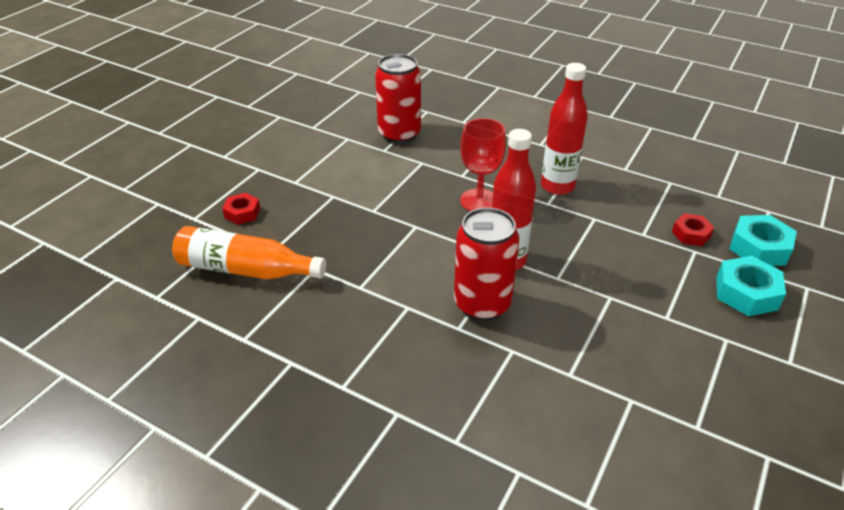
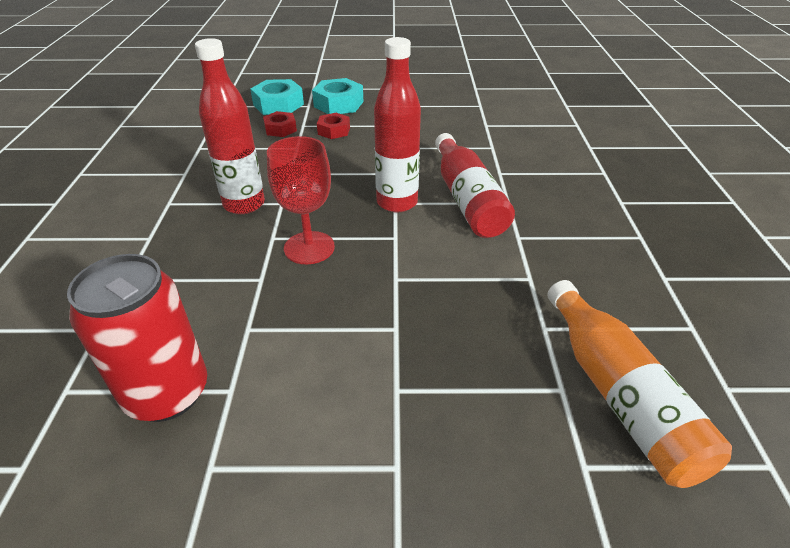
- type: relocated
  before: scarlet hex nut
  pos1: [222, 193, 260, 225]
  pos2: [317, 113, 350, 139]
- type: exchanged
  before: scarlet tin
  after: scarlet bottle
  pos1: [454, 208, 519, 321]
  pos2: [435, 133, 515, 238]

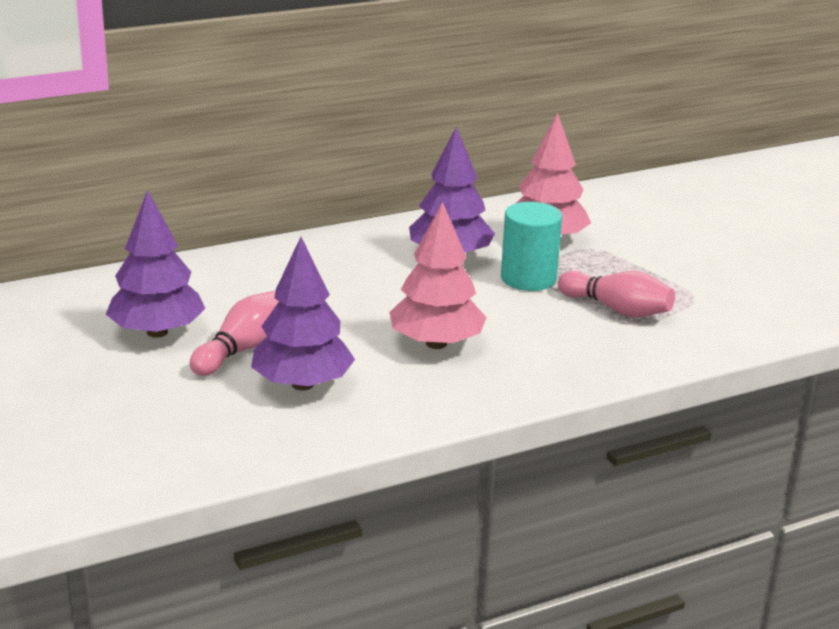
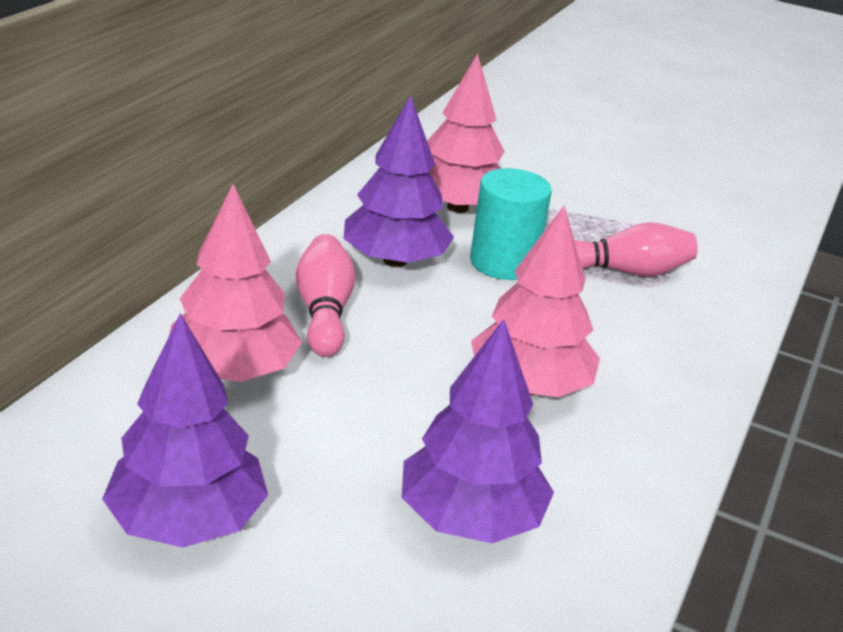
- type: relocated
  before: rose-pink tenpin
  pos1: [190, 291, 279, 376]
  pos2: [296, 234, 356, 357]
- type: appeared
  after: rose-pink fir tree
  pos2: [169, 184, 302, 382]

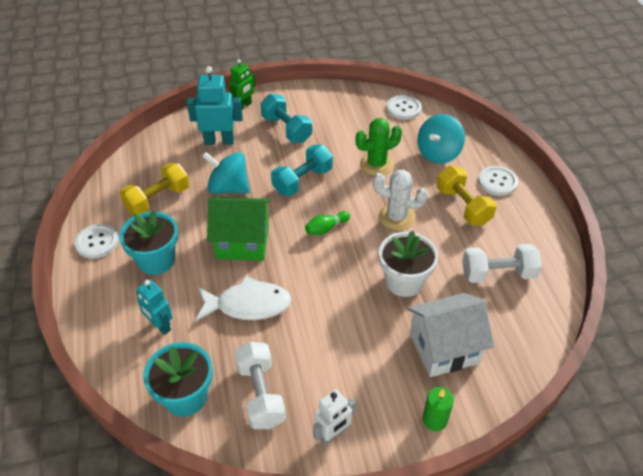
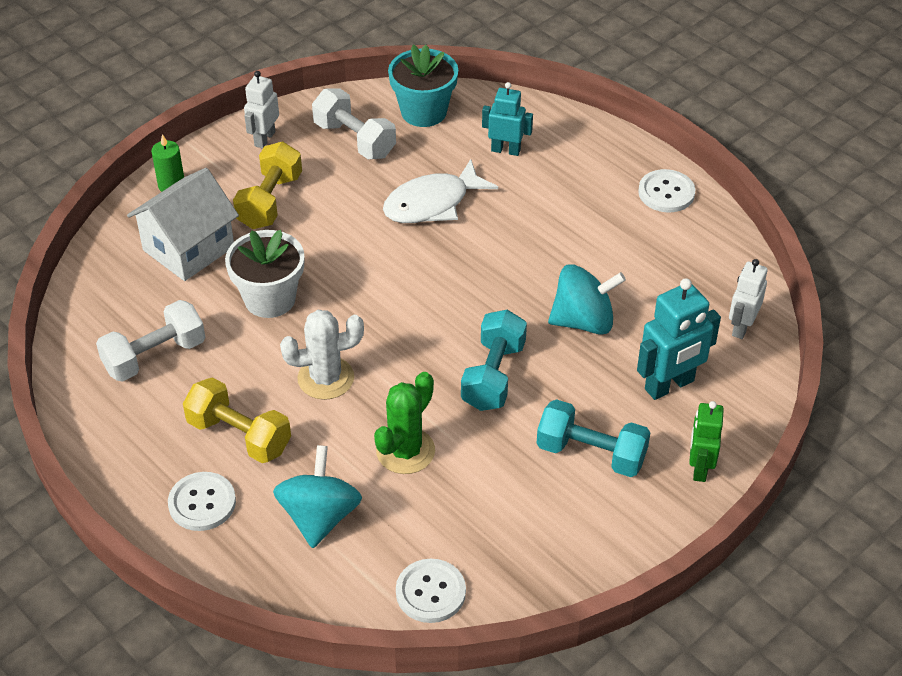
- type: missing
  before: teal potted plant
  pos1: [119, 210, 178, 275]
- type: relocated
  before: yellow free weight
  pos1: [120, 163, 190, 215]
  pos2: [233, 142, 302, 229]
- type: missing
  before: leaf-green house
  pos1: [207, 197, 271, 261]
- type: missing
  before: leaf-green tenpin
  pos1: [305, 211, 350, 235]
- type: appeared
  after: white robot
  pos2: [729, 259, 768, 339]

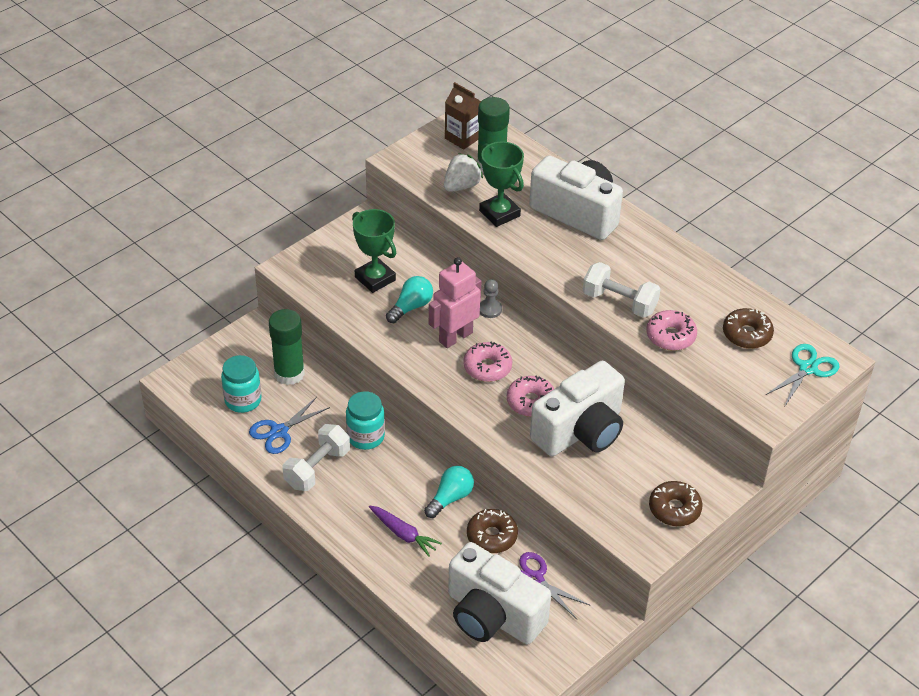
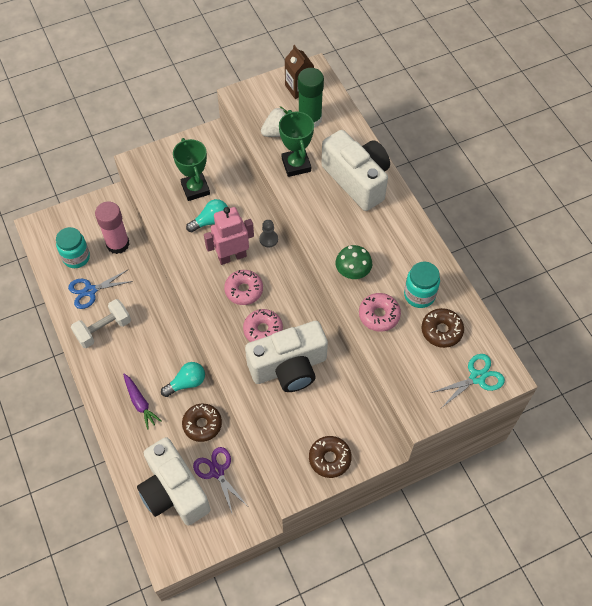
- type: colour
  before: leaf-green glue
  after: rose-pink glue
  pos1: [269, 309, 305, 385]
  pos2: [95, 202, 130, 254]
- type: relocated
  before: teal jar
  pos1: [346, 391, 385, 450]
  pos2: [404, 261, 440, 308]
- type: exchanged
  before: white free weight
  after: leaf-green toadstool
  pos1: [583, 262, 660, 318]
  pos2: [335, 245, 372, 279]

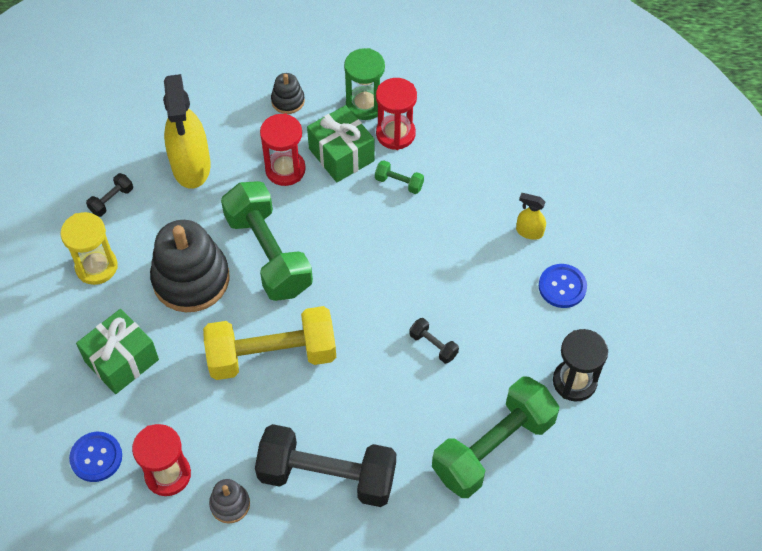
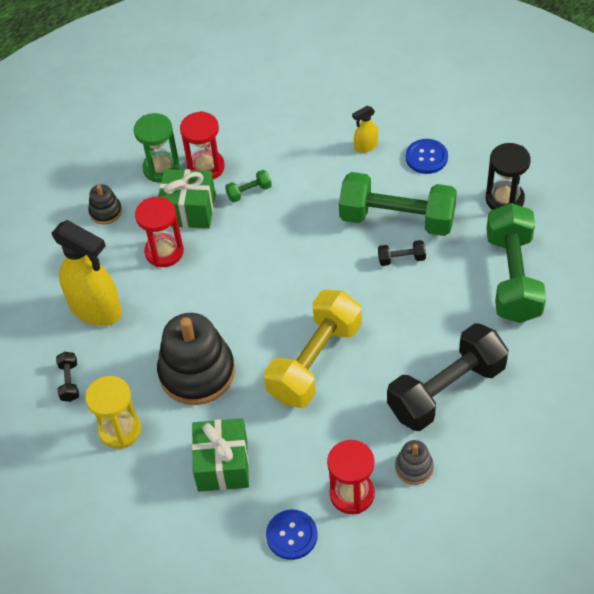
- type: relocated
  before: leaf-green free weight
  pos1: [221, 181, 313, 301]
  pos2: [339, 172, 457, 236]

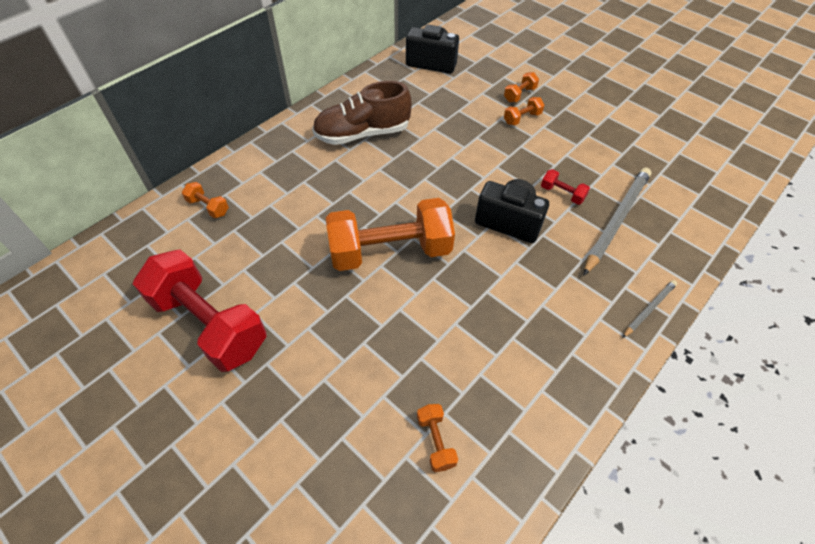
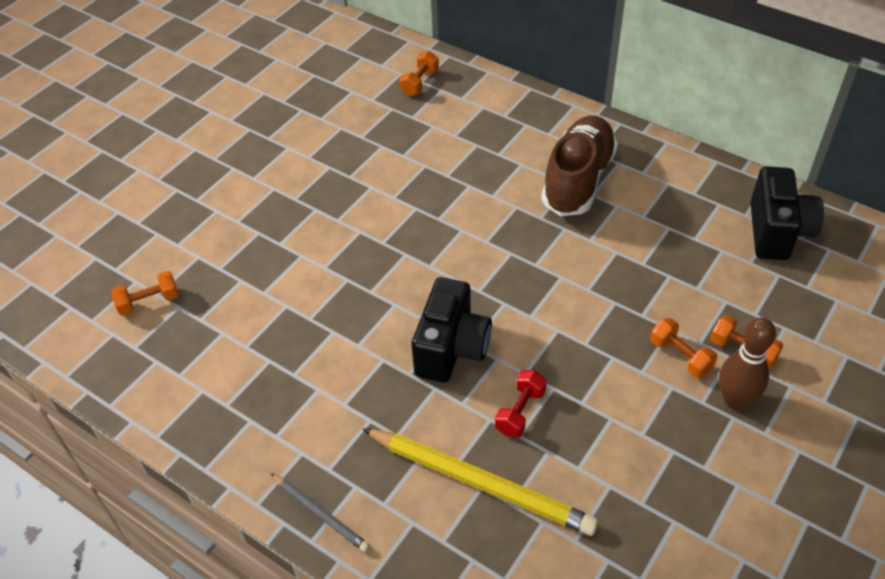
- type: missing
  before: scarlet free weight
  pos1: [133, 249, 267, 372]
- type: spun
  before: russet sneaker
  pos1: [312, 81, 412, 145]
  pos2: [541, 116, 618, 216]
  turn: 45
- type: missing
  before: orange free weight
  pos1: [326, 198, 455, 271]
- type: colour
  before: ash-grey lead pencil
  after: yellow lead pencil
  pos1: [583, 168, 651, 276]
  pos2: [362, 428, 598, 536]
- type: appeared
  after: russet tenpin
  pos2: [719, 317, 776, 410]

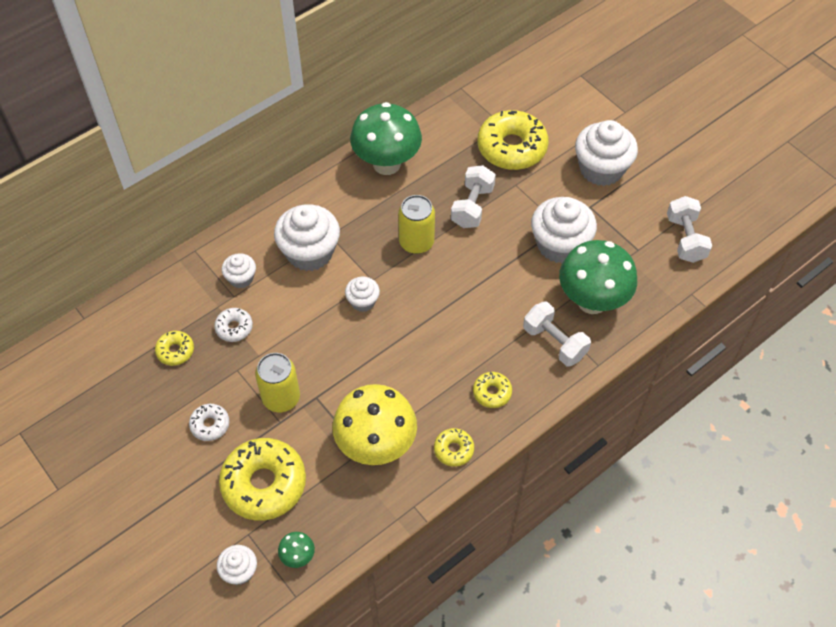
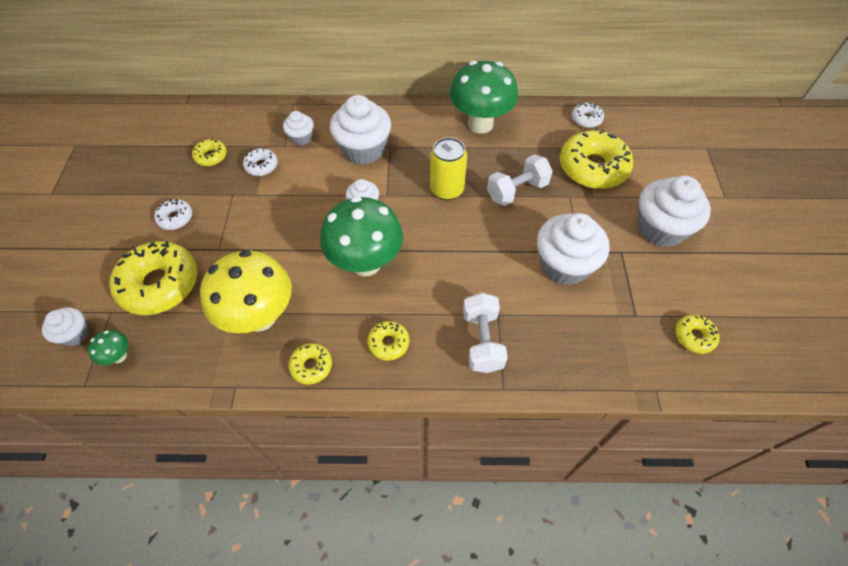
- type: missing
  before: yellow tin
  pos1: [255, 353, 300, 412]
- type: relocated
  before: leaf-green toadstool
  pos1: [559, 240, 637, 314]
  pos2: [320, 196, 403, 276]
- type: exchanged
  before: white free weight
  after: yellow glazed donut
  pos1: [667, 196, 712, 263]
  pos2: [675, 315, 720, 354]
- type: appeared
  after: white glazed donut
  pos2: [572, 102, 604, 128]

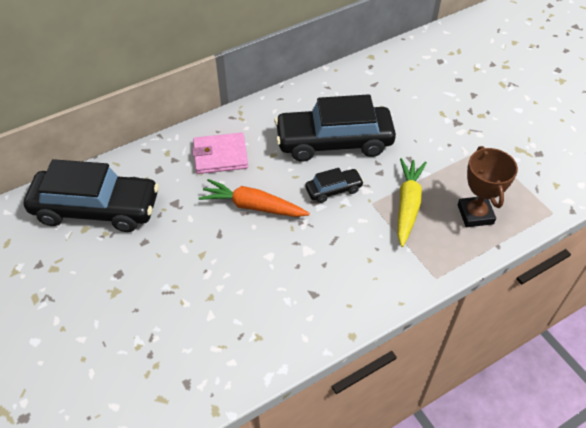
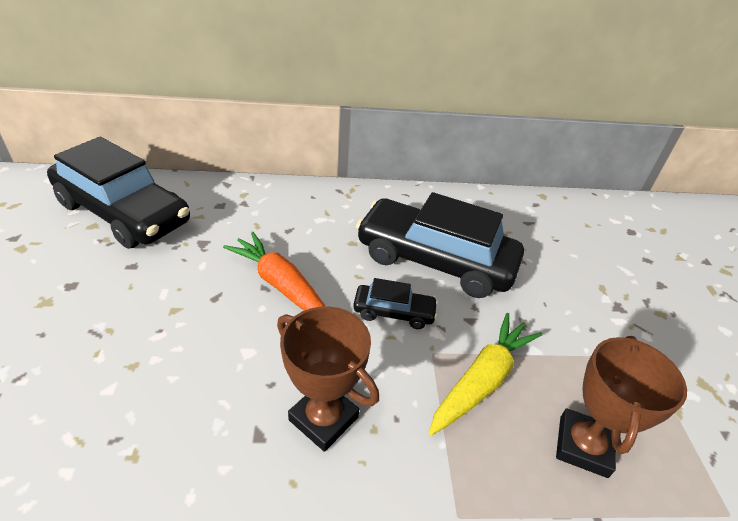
- type: missing
  before: rose-pink billfold
  pos1: [192, 132, 248, 174]
- type: appeared
  after: russet trophy
  pos2: [277, 306, 379, 452]

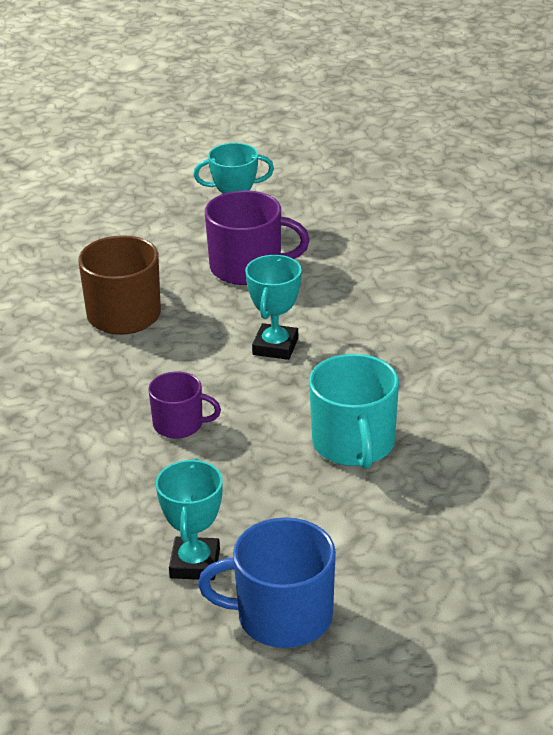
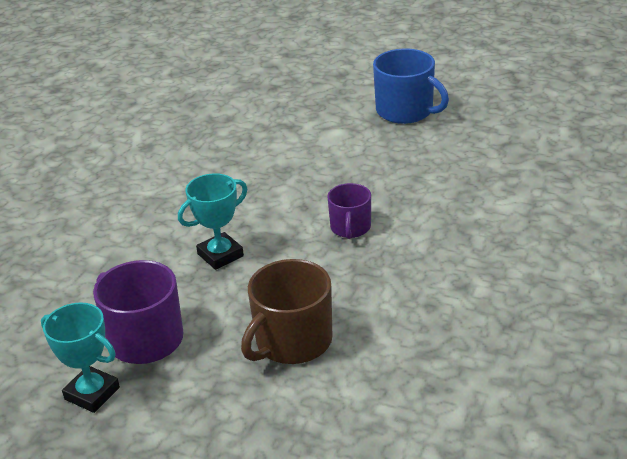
- type: spun
  before: violet mug
  pos1: [148, 371, 221, 439]
  pos2: [327, 183, 371, 239]
  turn: -135
- type: missing
  before: teal trophy
  pos1: [156, 458, 223, 580]
- type: missing
  before: teal mug
  pos1: [309, 354, 399, 469]

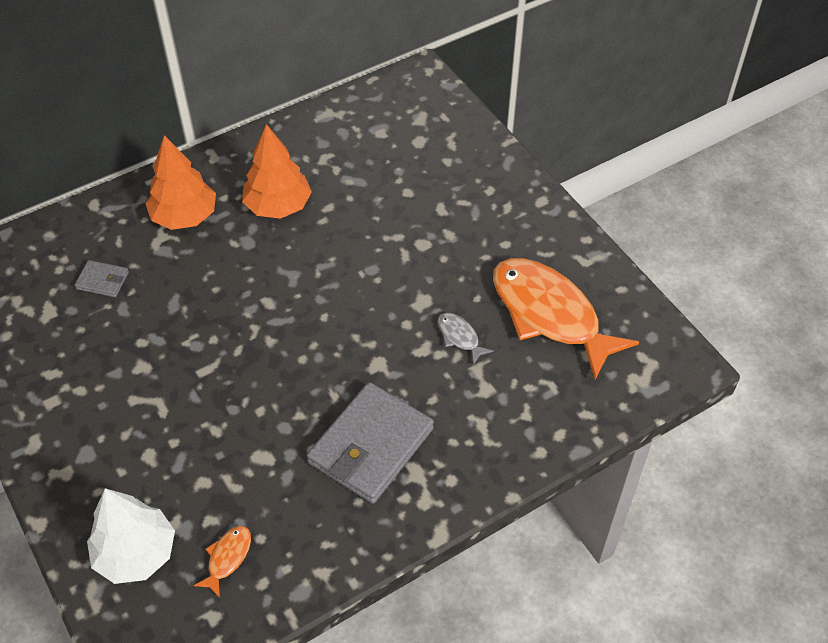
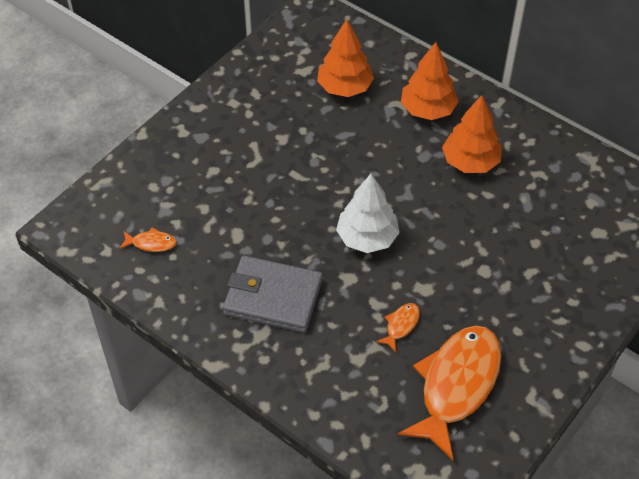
- type: exchanged
  before: ash-grey billfold
  after: orange fir tree
  pos1: [75, 260, 129, 297]
  pos2: [317, 19, 374, 97]
- type: relocated
  before: white fir tree
  pos1: [87, 488, 175, 584]
  pos2: [336, 174, 400, 253]
- type: colour
  before: ash-grey toy fish
  after: orange toy fish
  pos1: [438, 313, 494, 365]
  pos2: [376, 303, 420, 352]

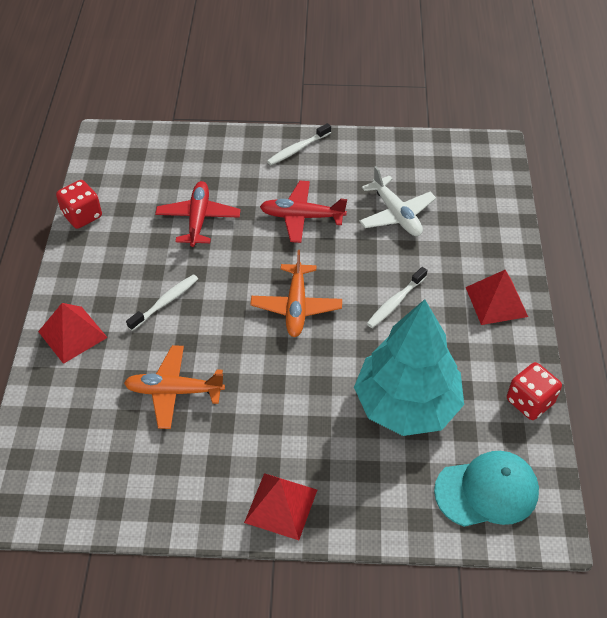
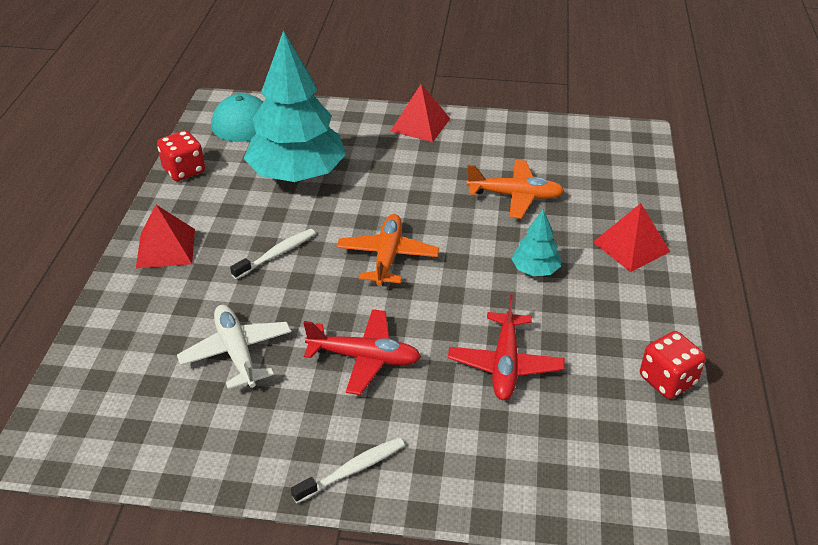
- type: exchanged
  before: white dental brush
  after: teal fir tree
  pos1: [126, 274, 198, 331]
  pos2: [511, 209, 561, 276]

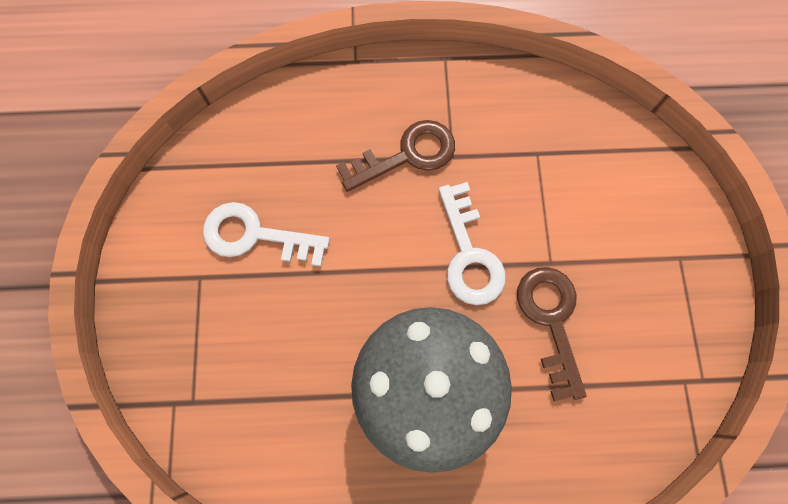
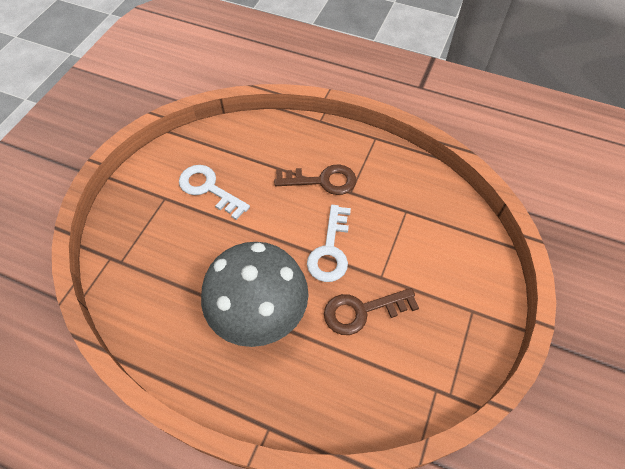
- type: spun
  before: russet key
  pos1: [517, 267, 587, 401]
  pos2: [324, 288, 419, 335]
  turn: -120

